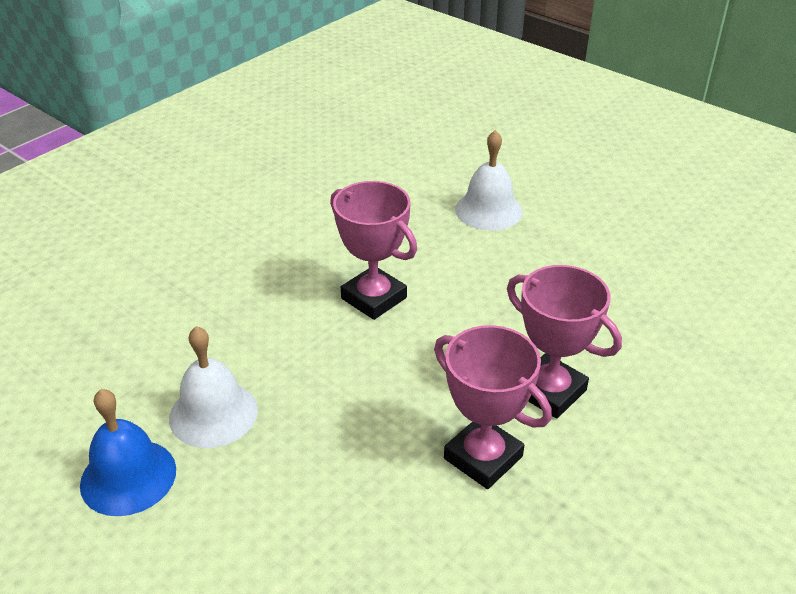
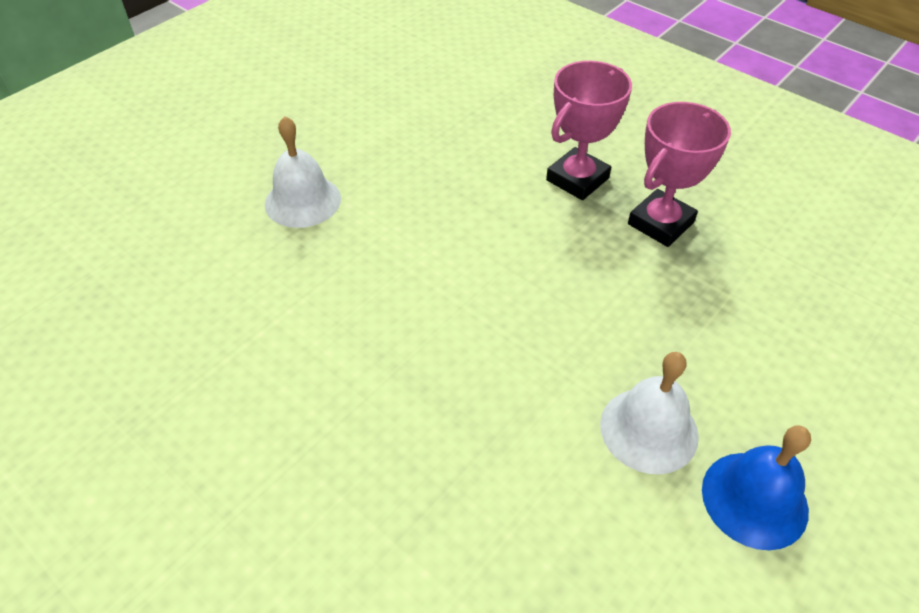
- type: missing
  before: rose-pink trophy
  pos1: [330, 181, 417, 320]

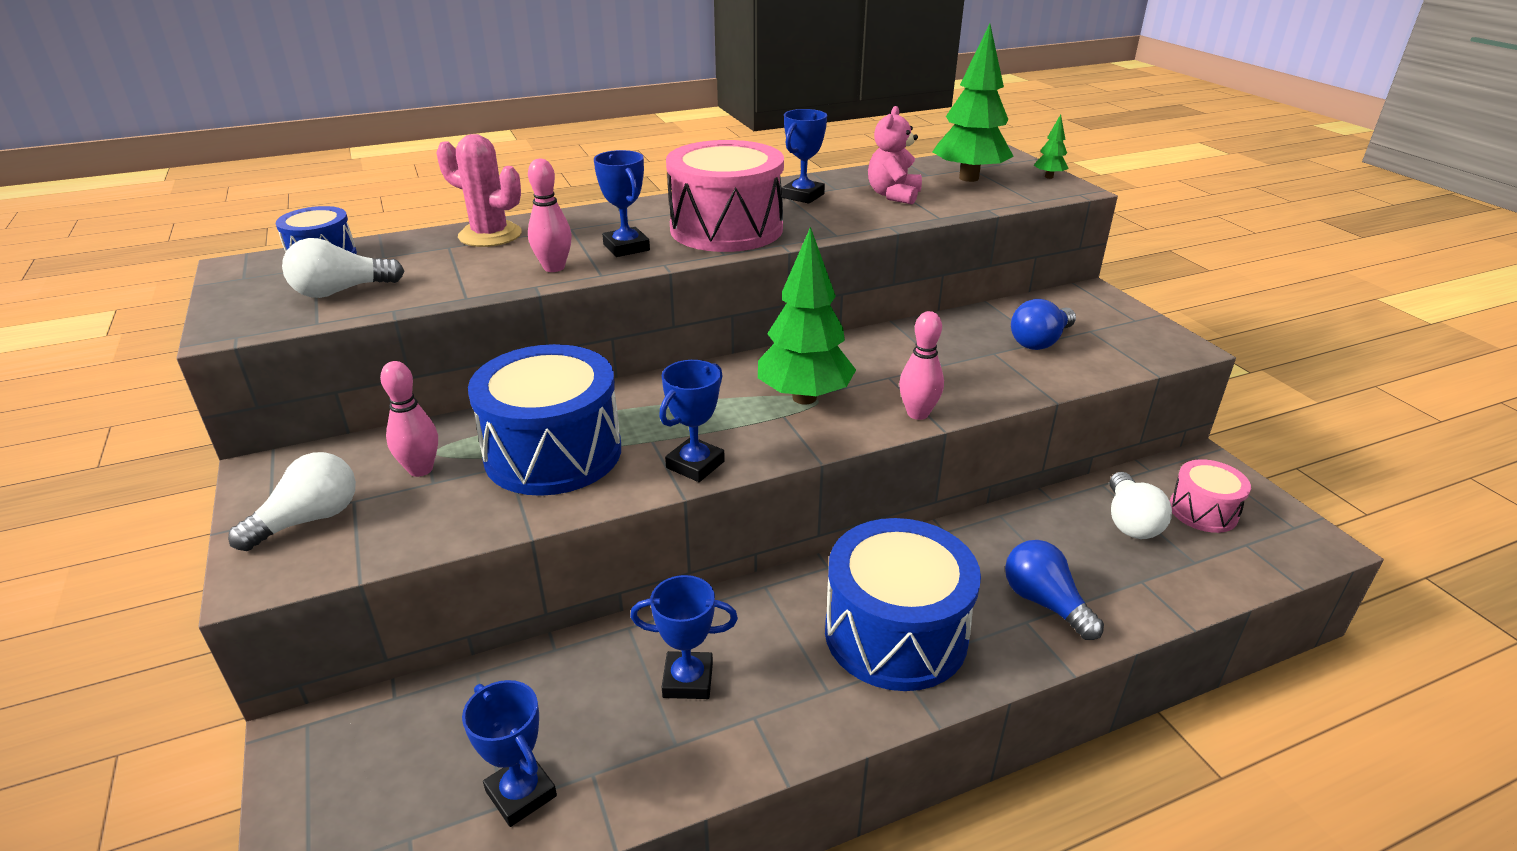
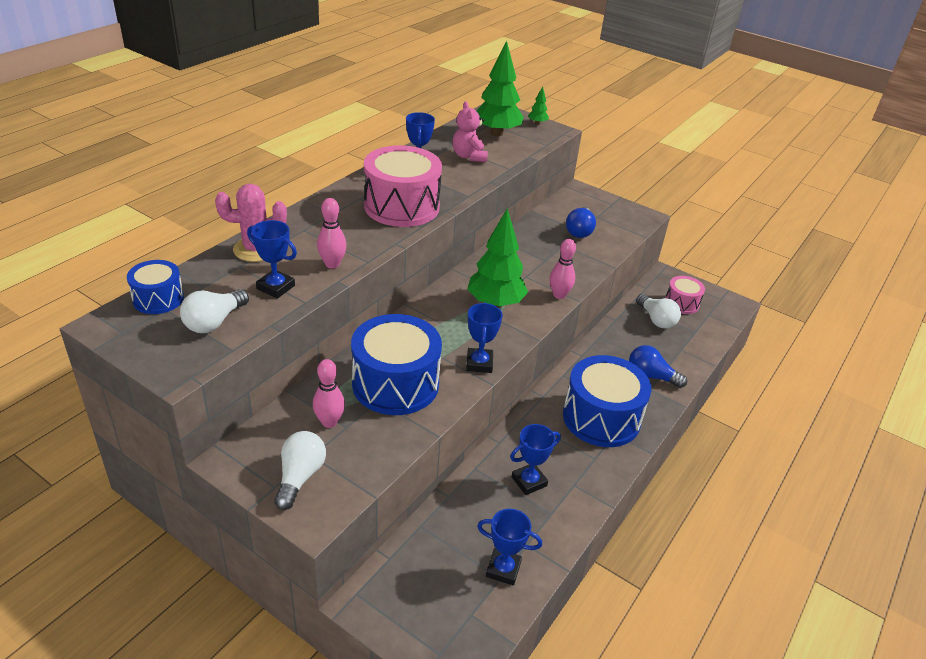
- type: relocated
  before: cobalt trophy
  pos1: [594, 150, 650, 257]
  pos2: [247, 220, 297, 299]

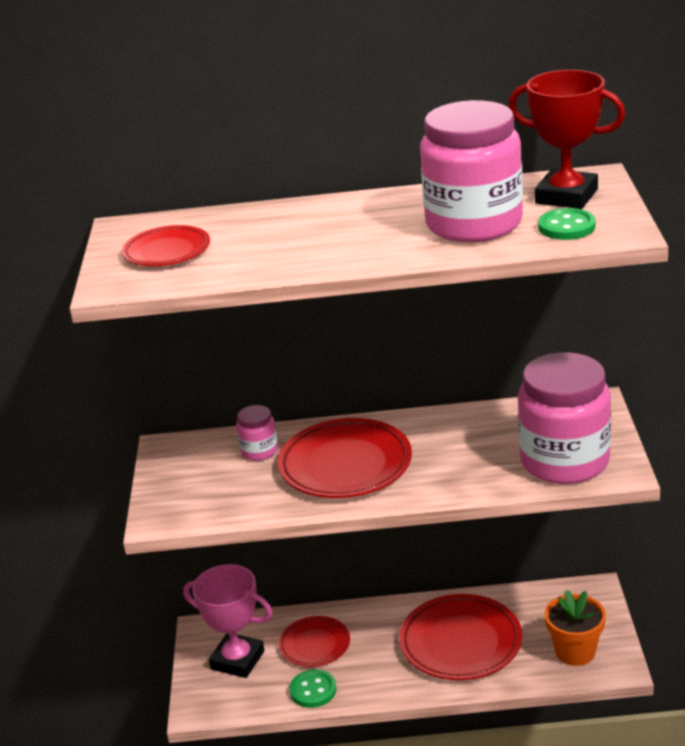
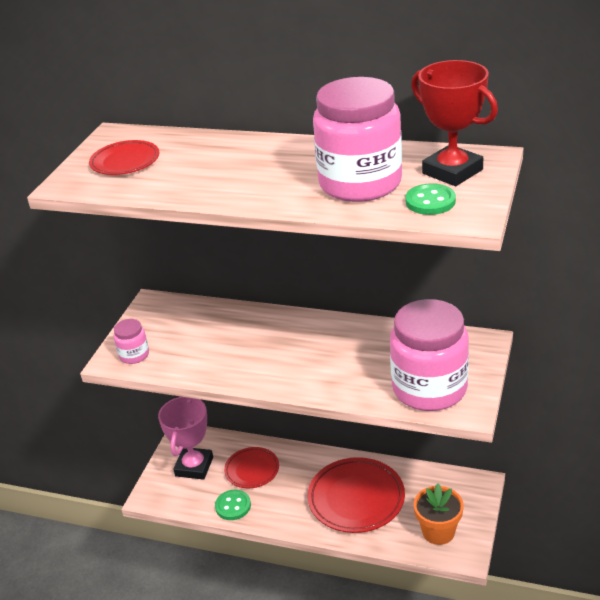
- type: spun
  before: rose-pink trophy
  pos1: [183, 564, 273, 678]
  pos2: [158, 397, 213, 480]
  turn: 60
- type: relocated
  before: rose-pink jar
  pos1: [236, 405, 278, 461]
  pos2: [114, 319, 149, 364]
- type: missing
  before: scarlet dinner plate
  pos1: [278, 418, 412, 498]

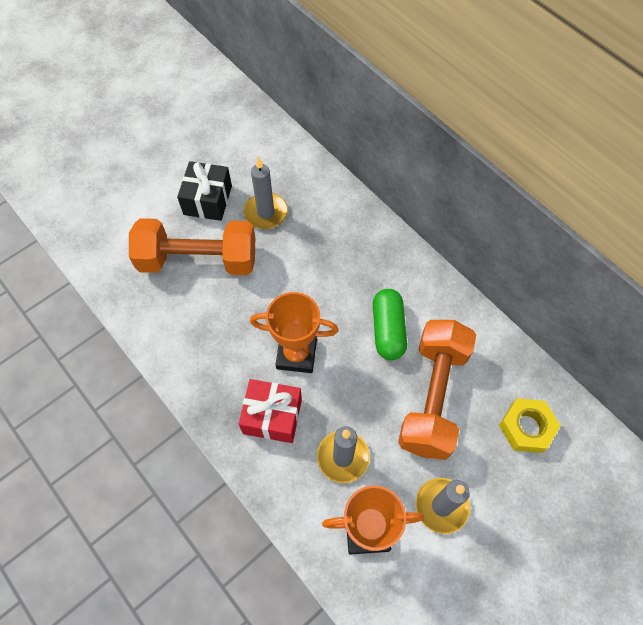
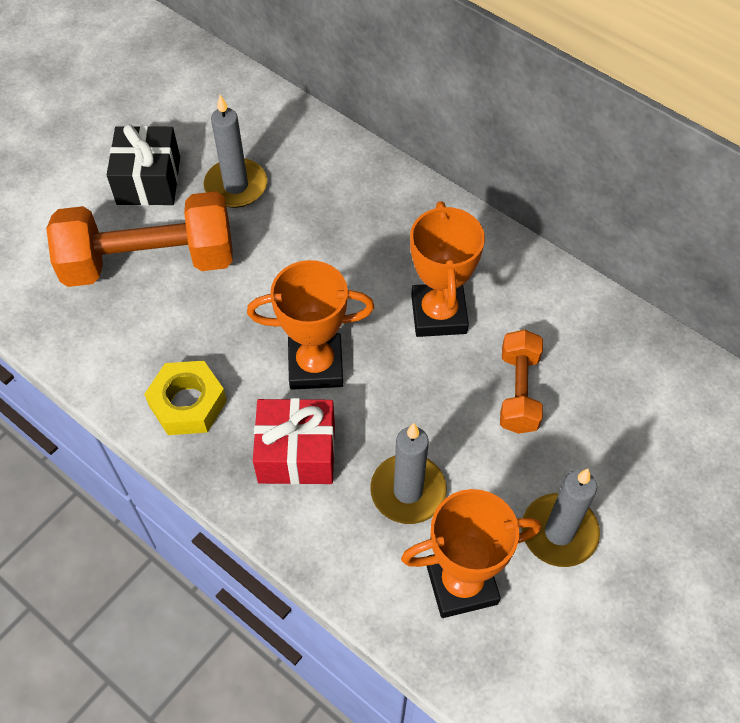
- type: exchanged
  before: leaf-green pill shape
  after: orange trophy
  pos1: [373, 289, 407, 360]
  pos2: [410, 201, 485, 337]
- type: size
  before: orange free weight
  pos1: [398, 320, 476, 460]
  pos2: [500, 330, 543, 434]
  scale: 0.54
- type: relocated
  before: yellow hex nut
  pos1: [499, 398, 561, 453]
  pos2: [144, 361, 227, 435]

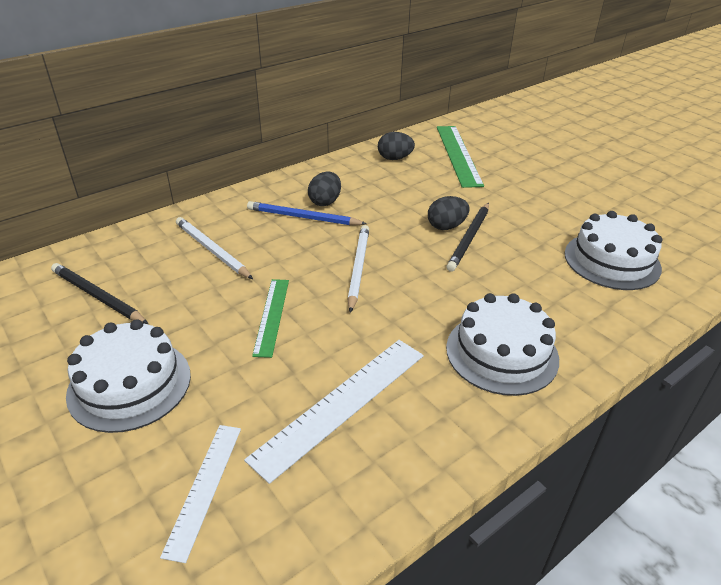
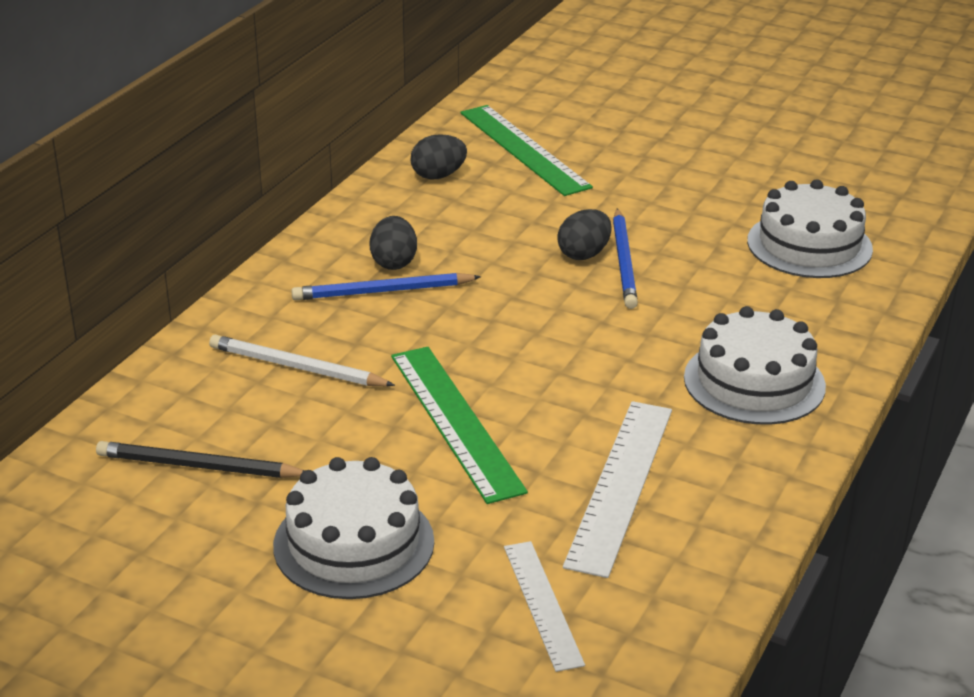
- type: size
  before: leaf-green straightedge
  pos1: [252, 279, 289, 358]
  pos2: [391, 347, 528, 504]
  scale: 1.63
- type: missing
  before: white lead pencil
  pos1: [348, 225, 369, 313]
- type: colour
  before: black lead pencil
  after: cobalt lead pencil
  pos1: [446, 203, 489, 272]
  pos2: [613, 208, 638, 309]

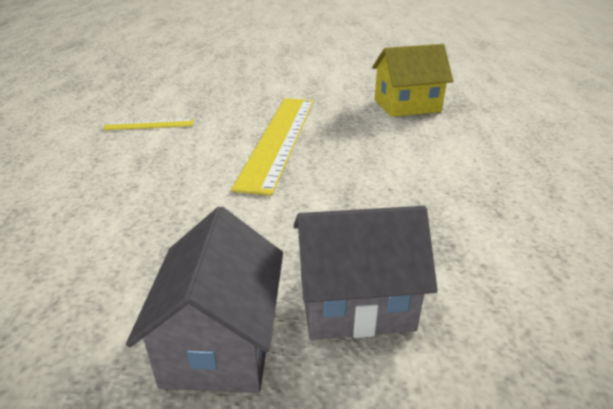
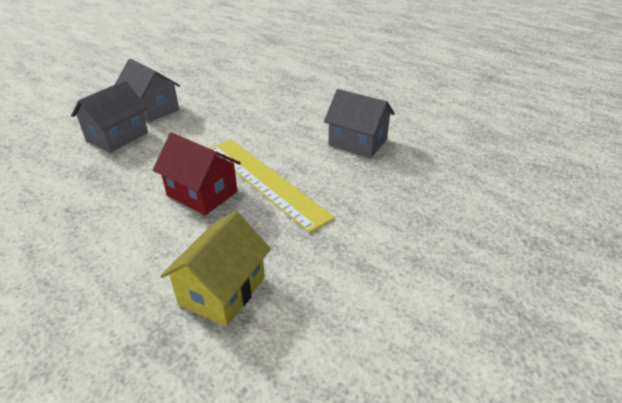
- type: exchanged
  before: yellow straightedge
  after: ash-grey house
  pos1: [102, 119, 194, 130]
  pos2: [324, 89, 395, 158]
- type: appeared
  after: scarlet house
  pos2: [153, 133, 241, 215]

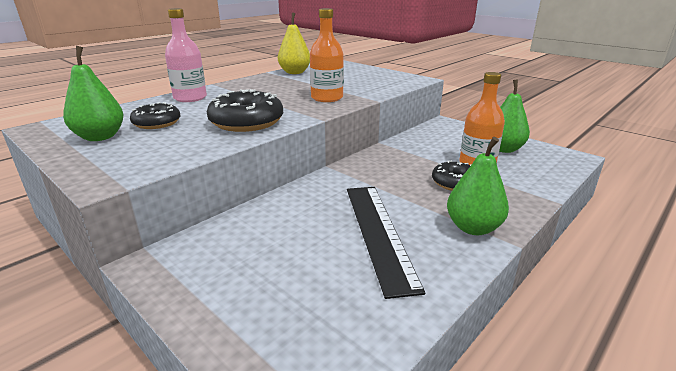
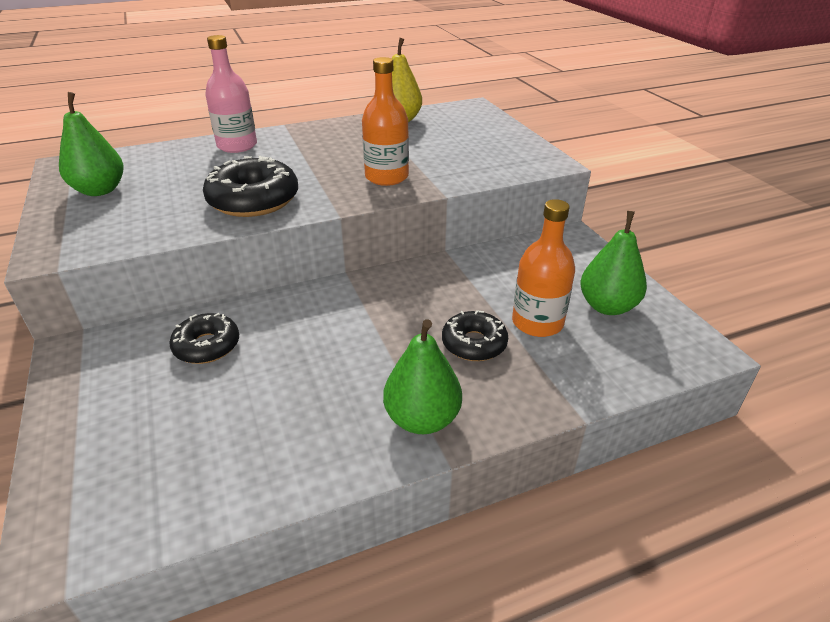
- type: relocated
  before: black glazed donut
  pos1: [130, 102, 180, 129]
  pos2: [169, 313, 239, 364]
- type: missing
  before: black straightedge
  pos1: [347, 187, 425, 299]

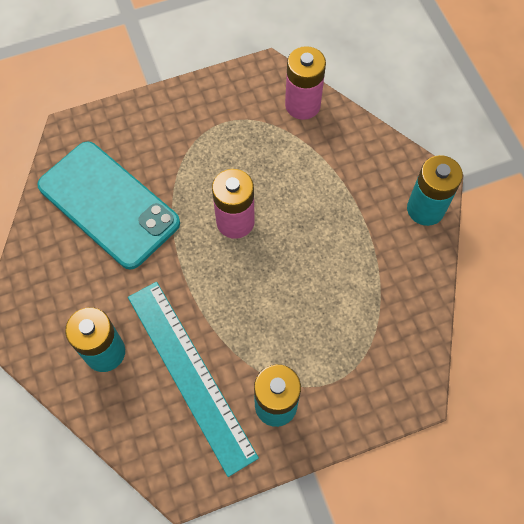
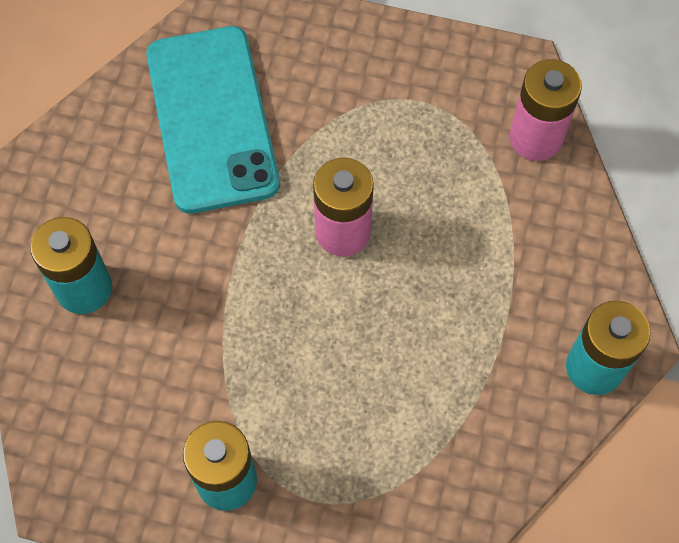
- type: missing
  before: teal straightedge
  pos1: [128, 282, 259, 477]

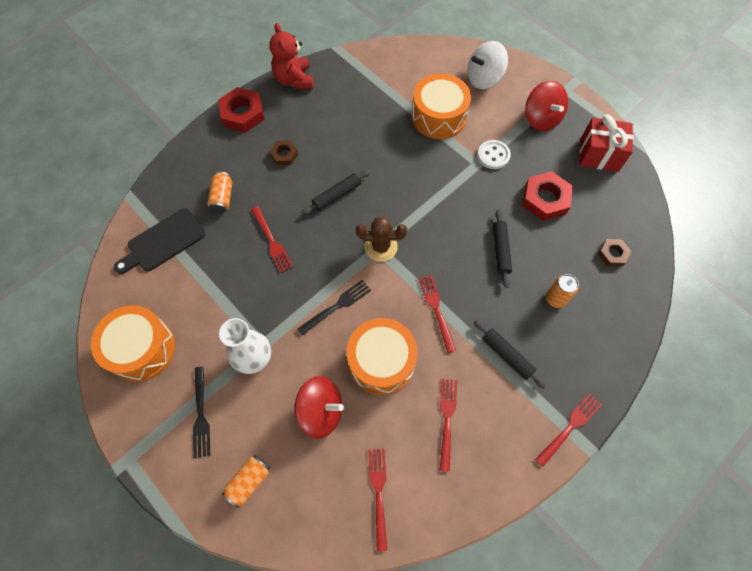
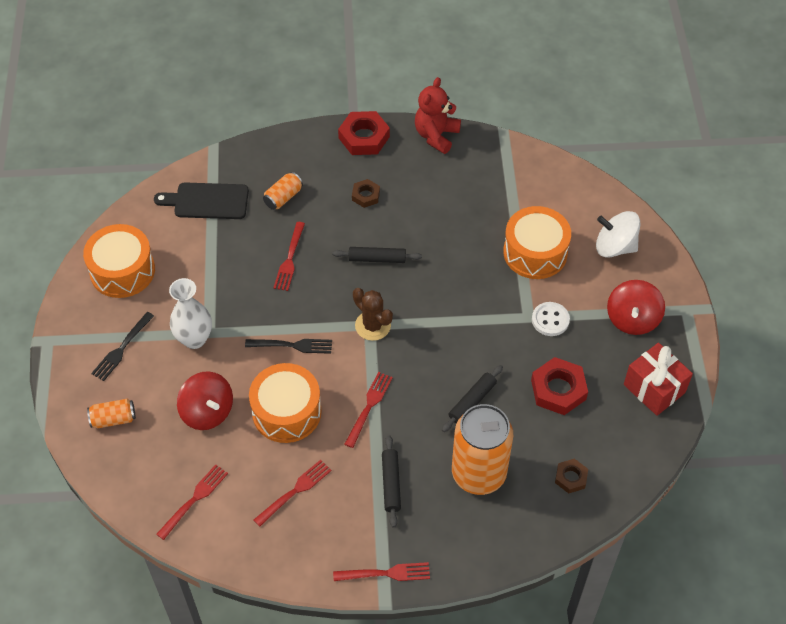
- type: size
  before: orange tin
  pos1: [546, 274, 579, 308]
  pos2: [452, 404, 513, 495]
  scale: 2.25

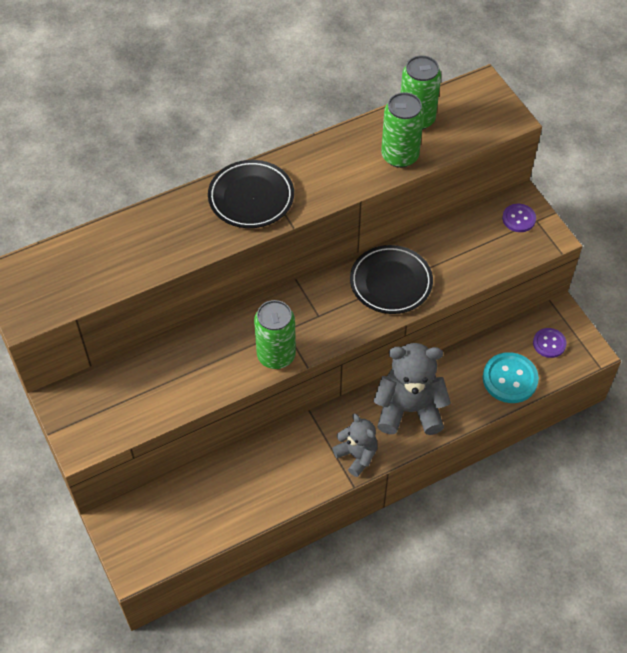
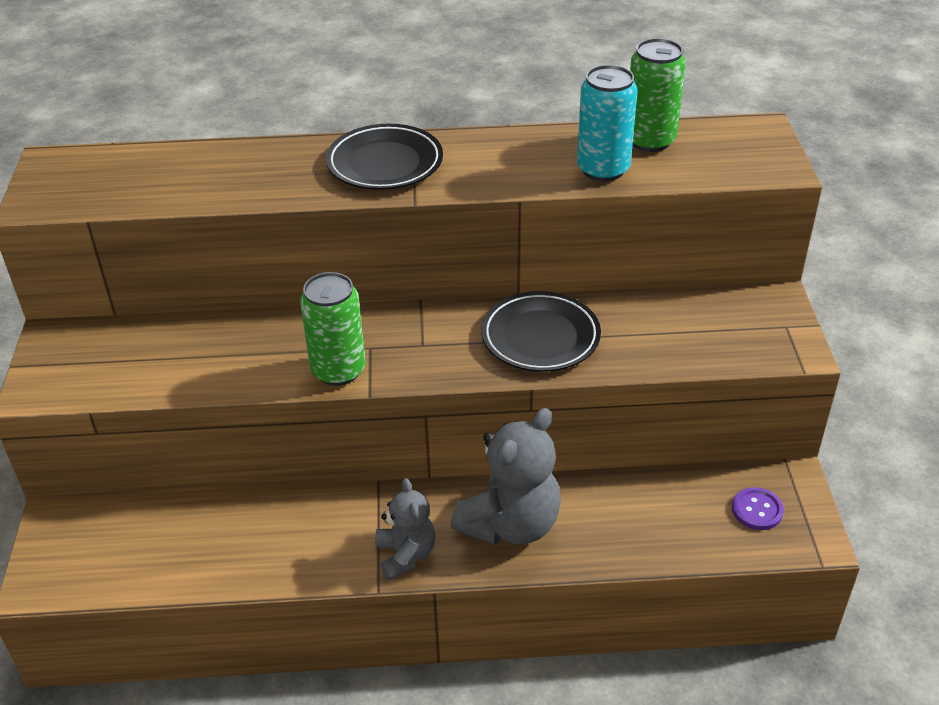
- type: spun
  before: ash-grey stuffed bear
  pos1: [373, 343, 451, 435]
  pos2: [451, 408, 561, 545]
  turn: 105
- type: colour
  before: leaf-green tin
  after: teal tin
  pos1: [381, 92, 424, 168]
  pos2: [577, 65, 638, 182]
- type: missing
  before: teal shirt button
  pos1: [483, 352, 539, 403]
- type: missing
  before: violet shirt button
  pos1: [502, 204, 536, 232]

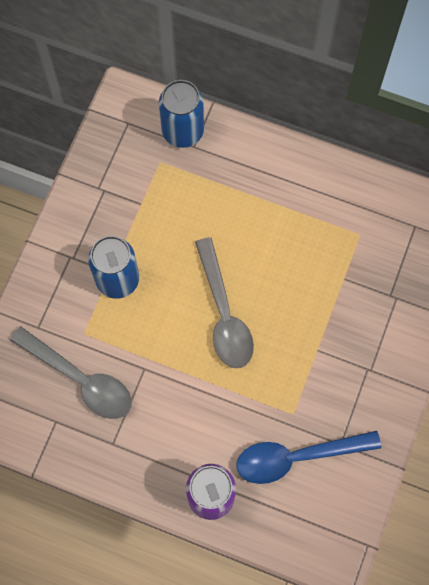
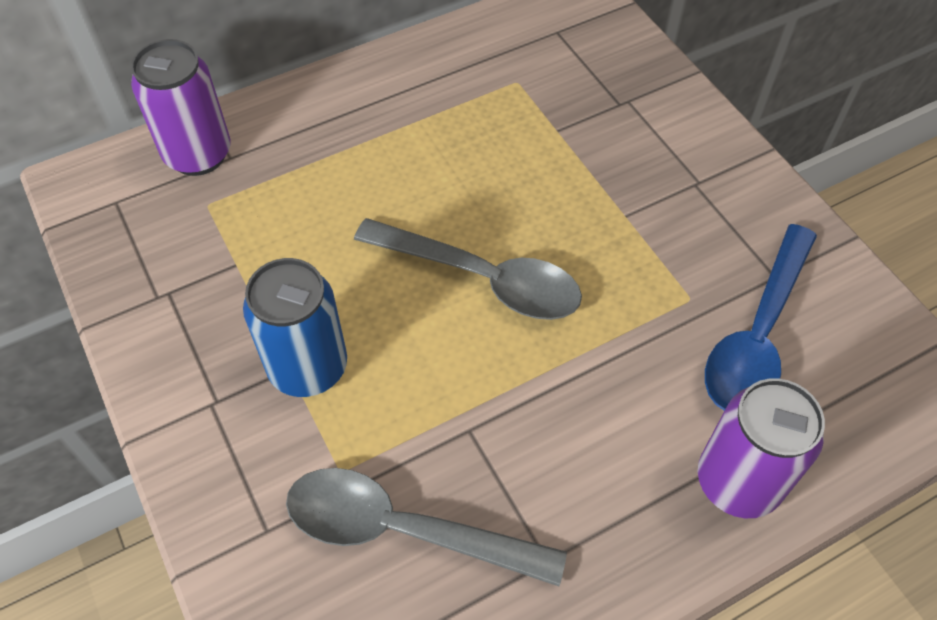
- type: spun
  before: ash-grey spoon
  pos1: [10, 326, 132, 419]
  pos2: [286, 468, 567, 586]
  turn: -150
- type: colour
  before: cobalt tin
  after: violet tin
  pos1: [159, 80, 204, 148]
  pos2: [131, 39, 231, 176]

